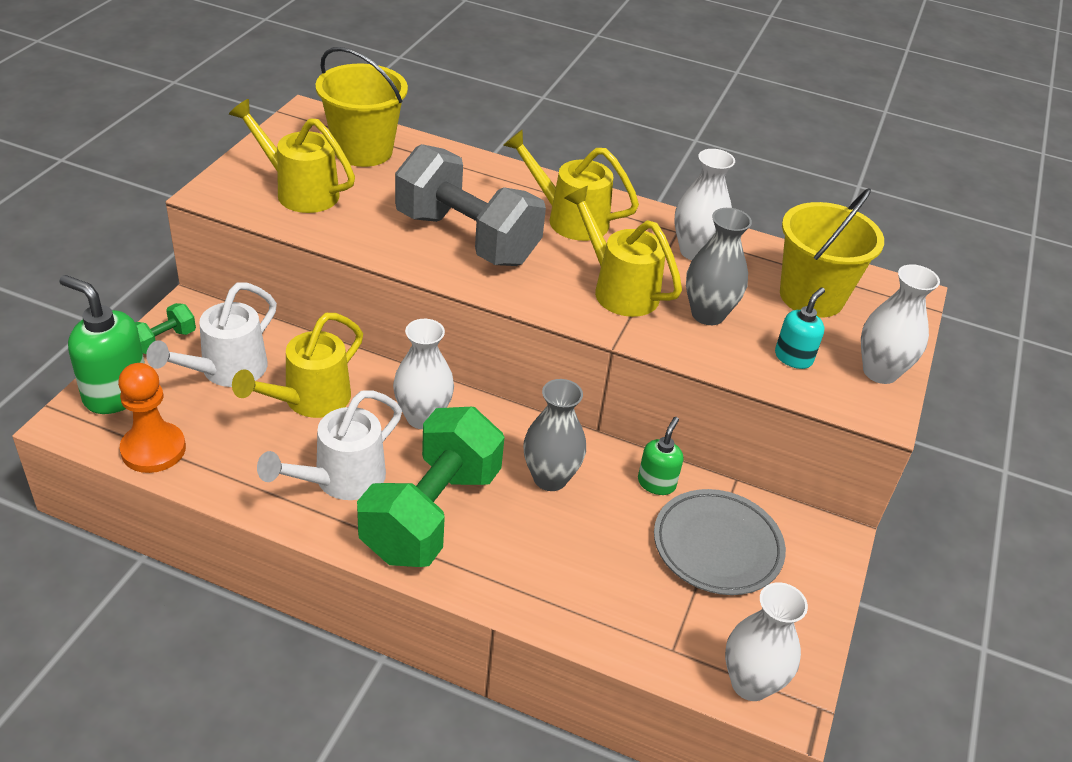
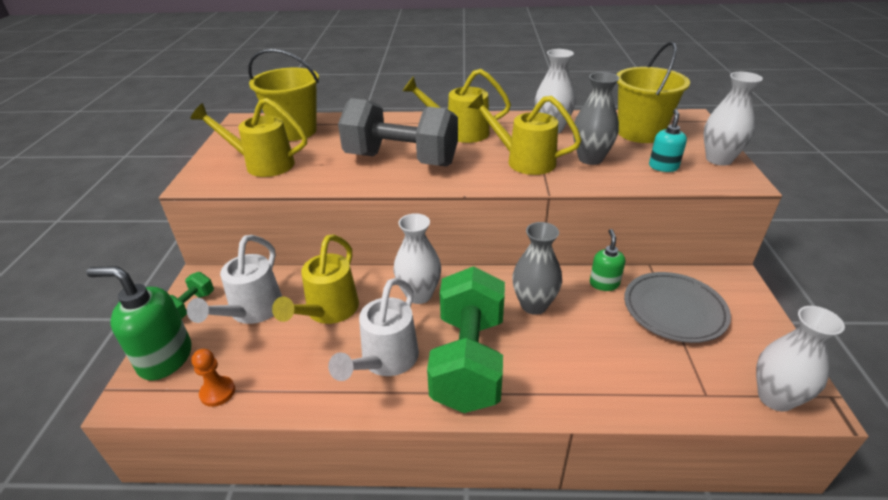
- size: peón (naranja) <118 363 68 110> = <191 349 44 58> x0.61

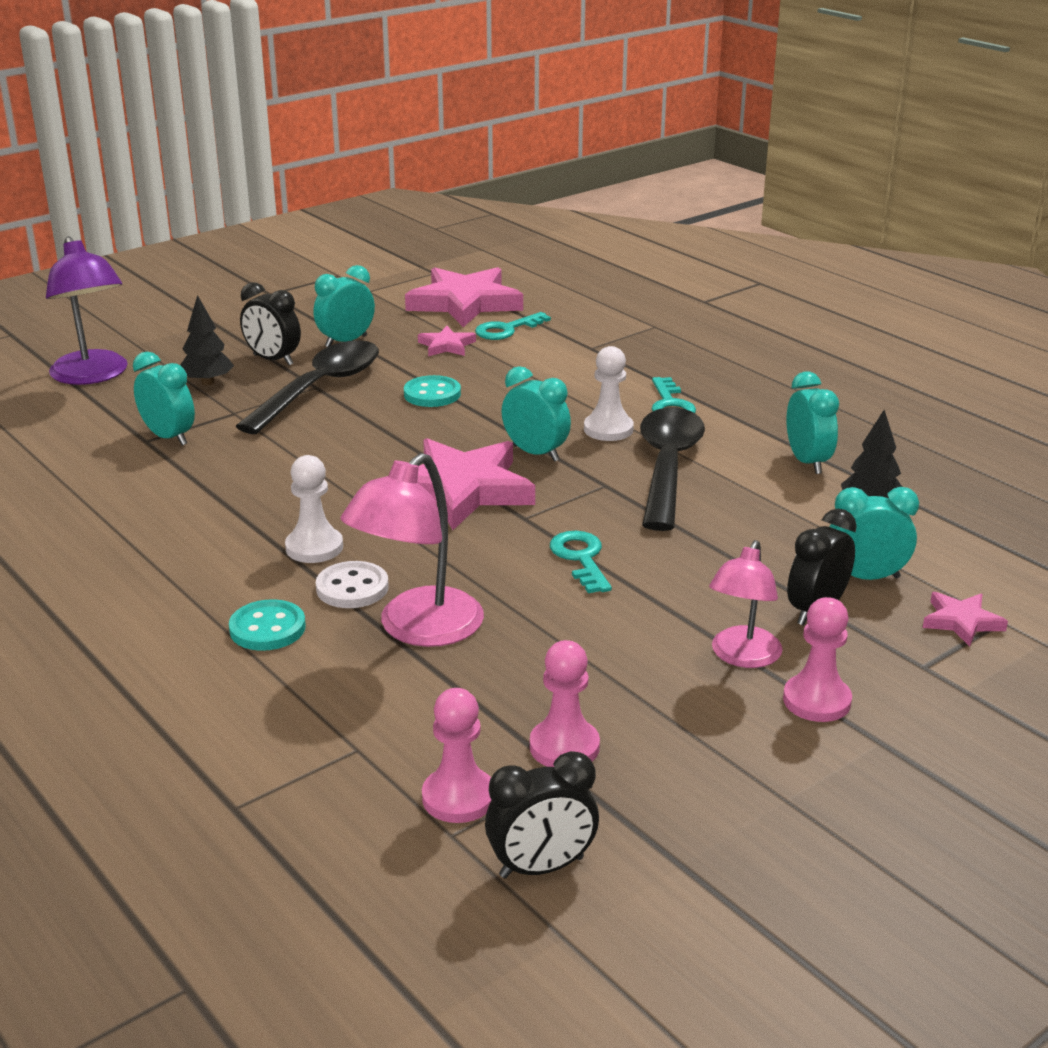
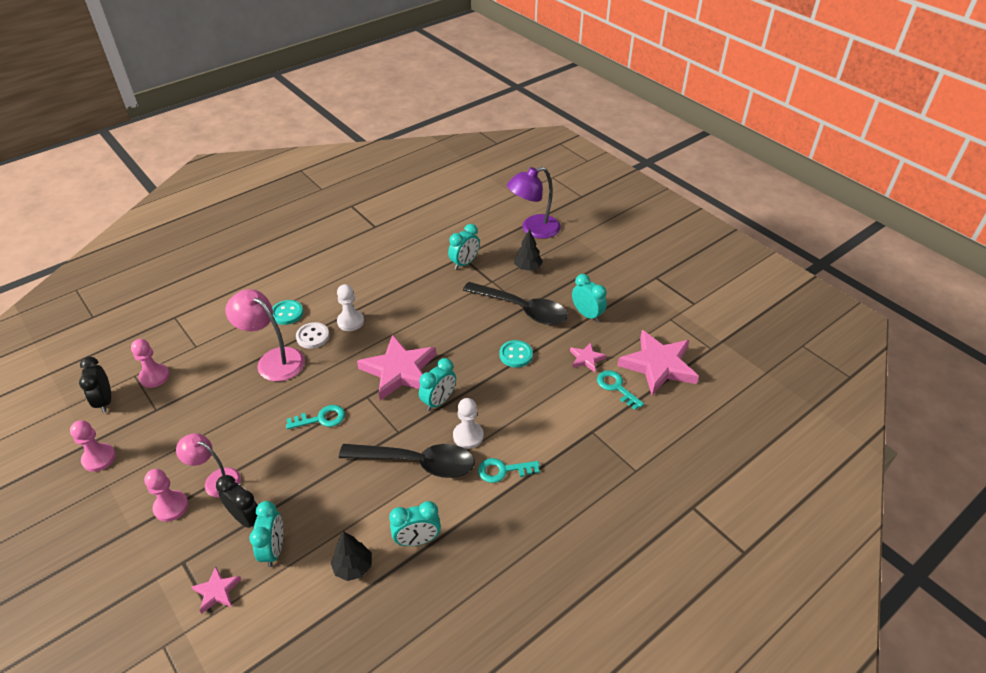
- missing: despertador (negro) <240 282 61 83>
- relocated: peón (rosa) <530 640 70 127> to <70 420 46 52>

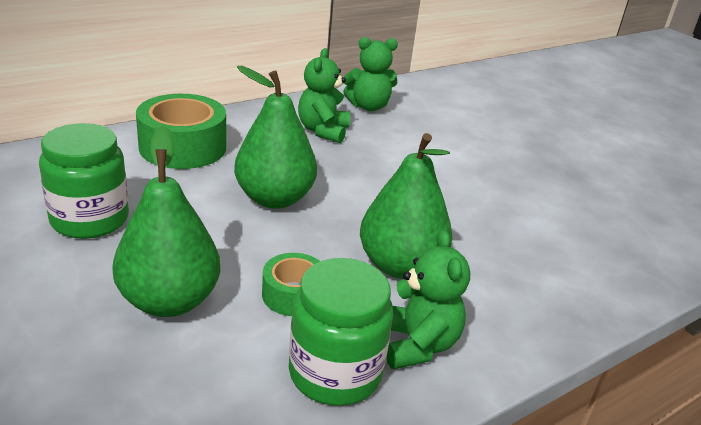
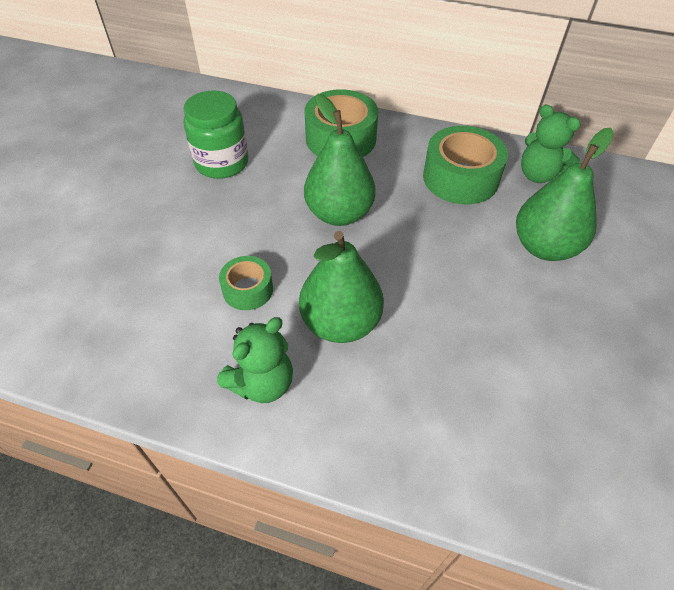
- missing: tarro (verde) <289 258 104 148>
- relocated: pera (verde) <112 126 108 191> to <516 128 98 133>
- exchanged: osito (verde) <298 48 52 95> to cinta adhesiva (verde) <423 126 85 78>

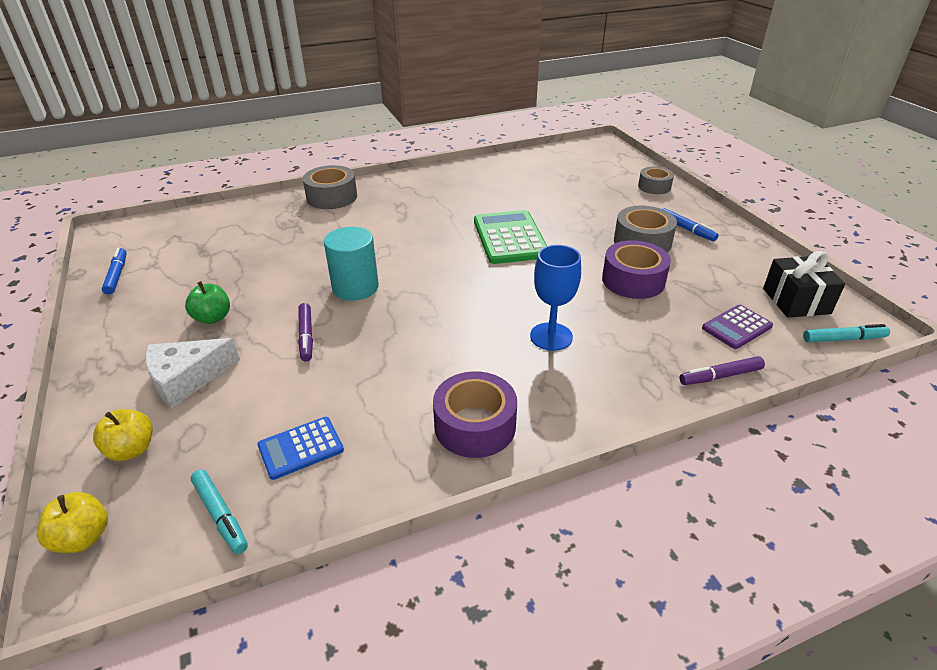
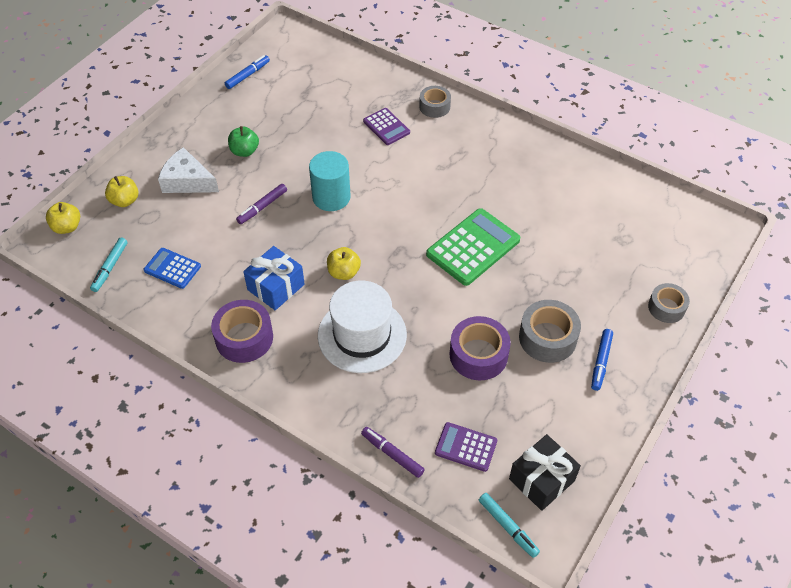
- appeared: regalo (azul) <243 246 62 64>
- appeared: manzana (amarillo) <327 247 34 33>
- appeared: calculadora (morado) <363 108 47 37>
- exchanged: copa (azul) <530 245 51 106> to sombrero (blanco) <318 280 89 93>
- size: cinta adhesiva (gris) <303 165 54 44> = <419 86 32 32> x0.65

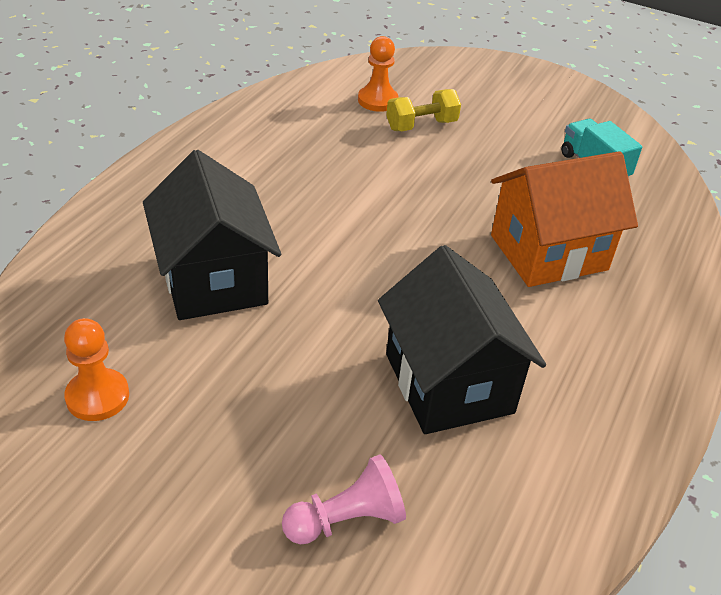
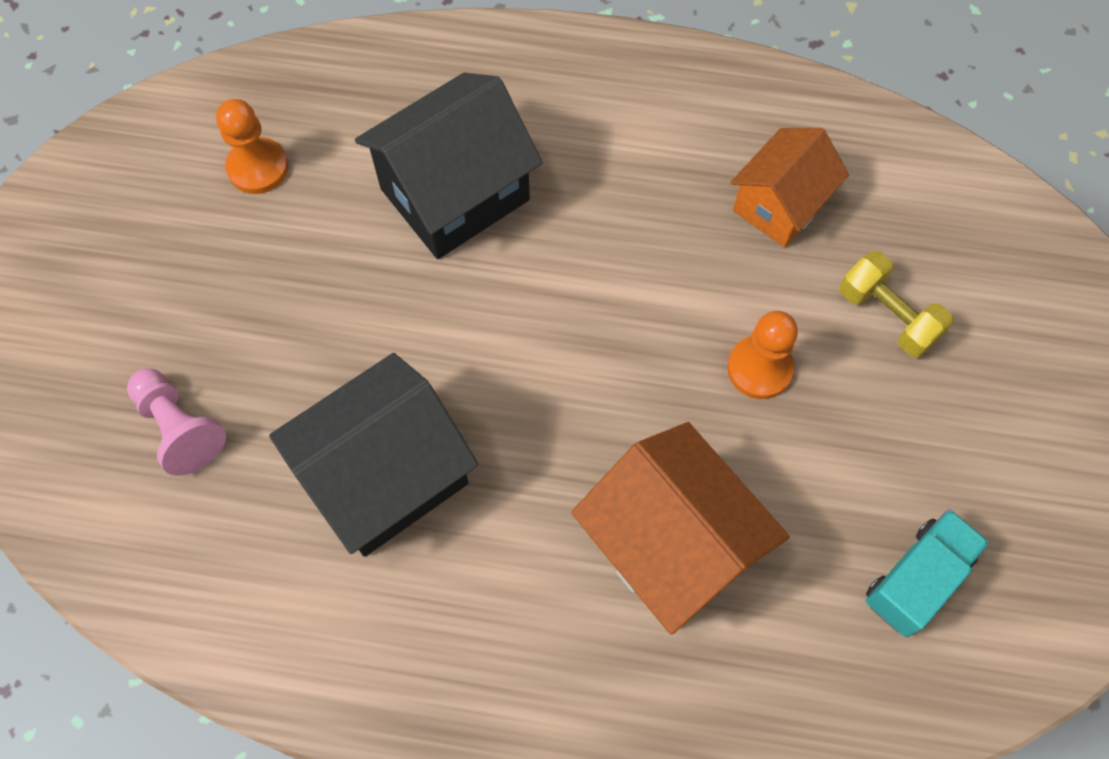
- appeared: casa (naranja) <730 128 119 120>
- relocated: peón (naranja) <358 36 41 76> to <727 311 71 88>

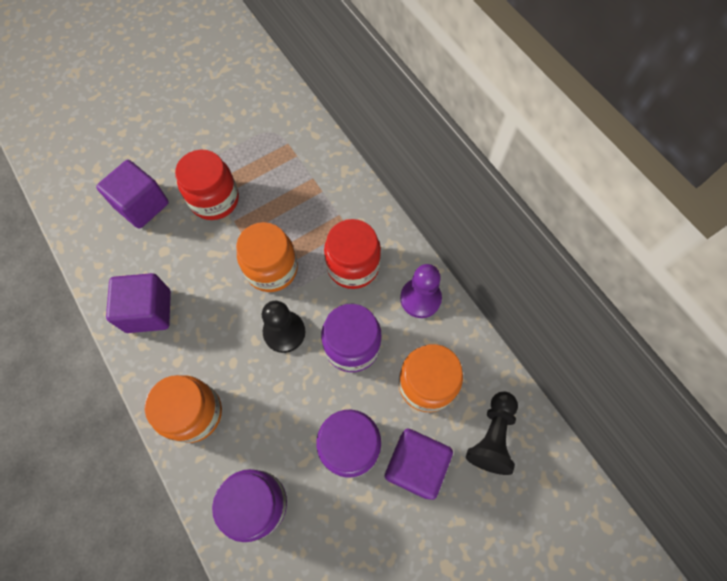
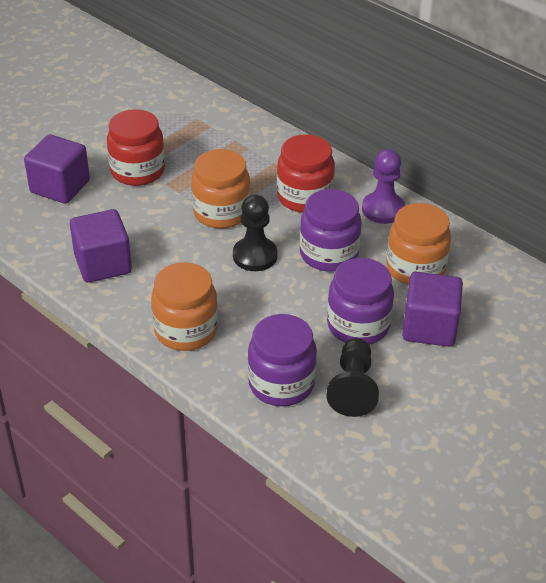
- relocated: peón (negro) <466 392 52 83> to <326 338 53 79>

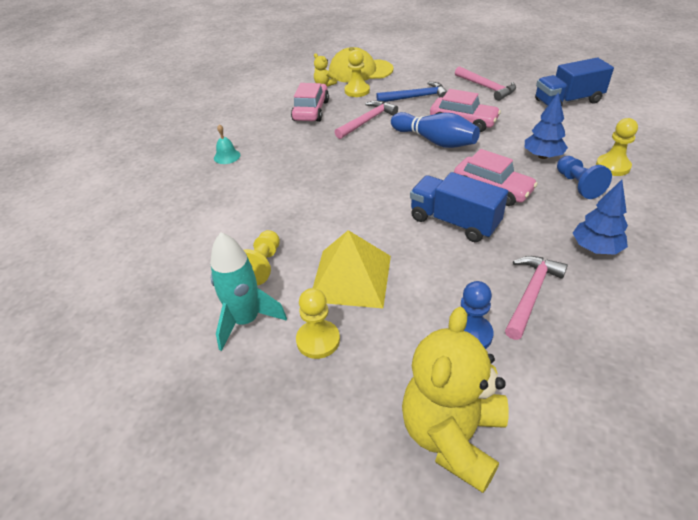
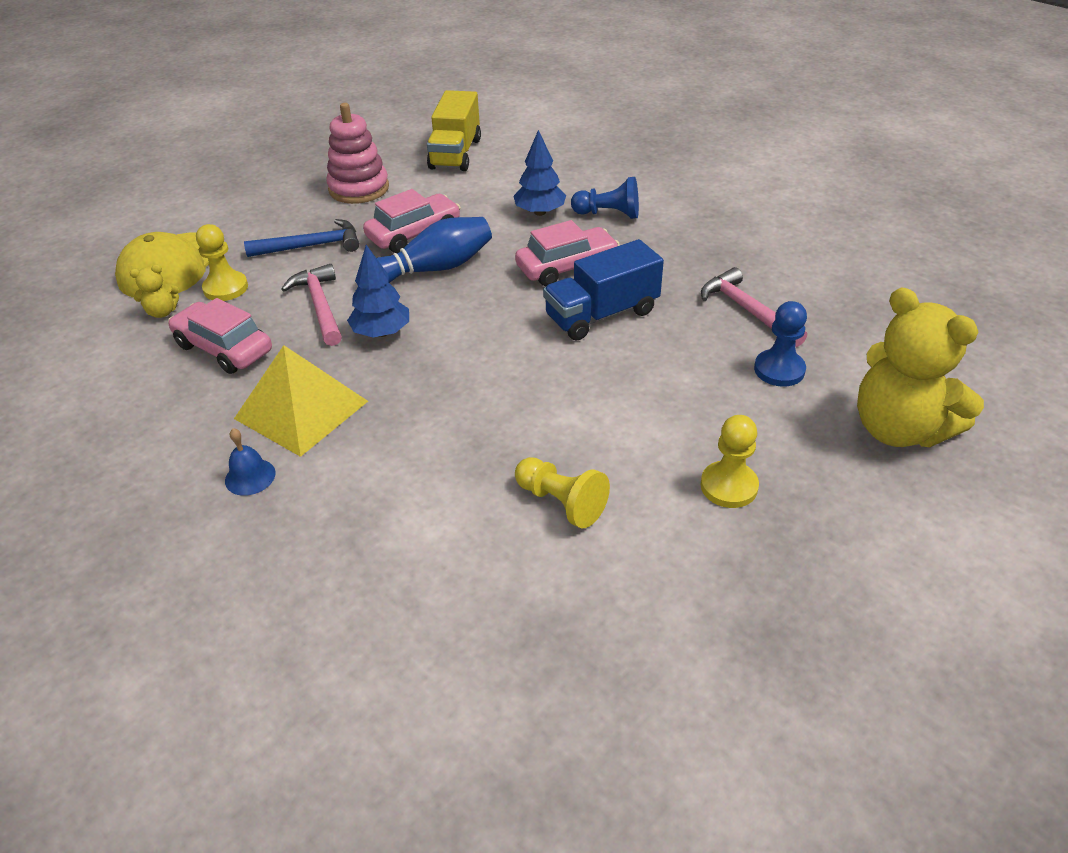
- missing: cohete (turquesa) <210 232 77 119>
- missing: peón (amarillo) <596 118 42 58>
- relocated: pirámide (amarillo) <313 230 78 78> to <234 345 134 112>
- relocated: árbol (azul) <573 180 55 75> to <347 245 62 92>
- exchanged: martillo (rosa) <455 66 61 35> to juguete apilable (rosa) <326 103 63 101>
- colour: campana (turquesa) <214 124 26 40> to campana (azul) <225 428 51 68>
- colour: camión (azul) <535 58 79 48> to camión (amarillo) <427 90 54 81>
- spun: martillo (azul) <376 82 71 20> = <244 219 115 38> 60 degrees clockwise

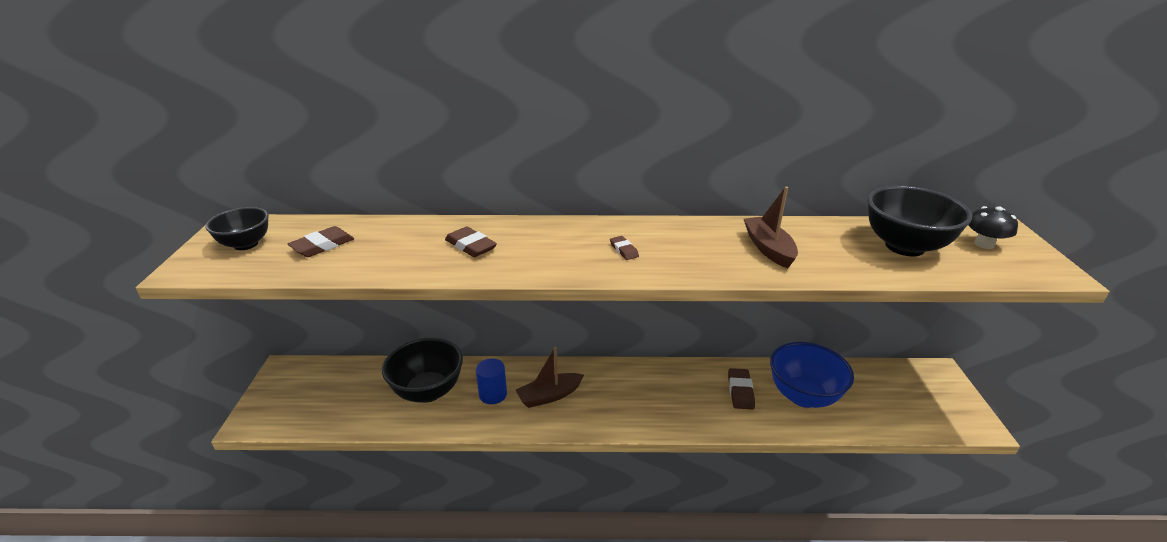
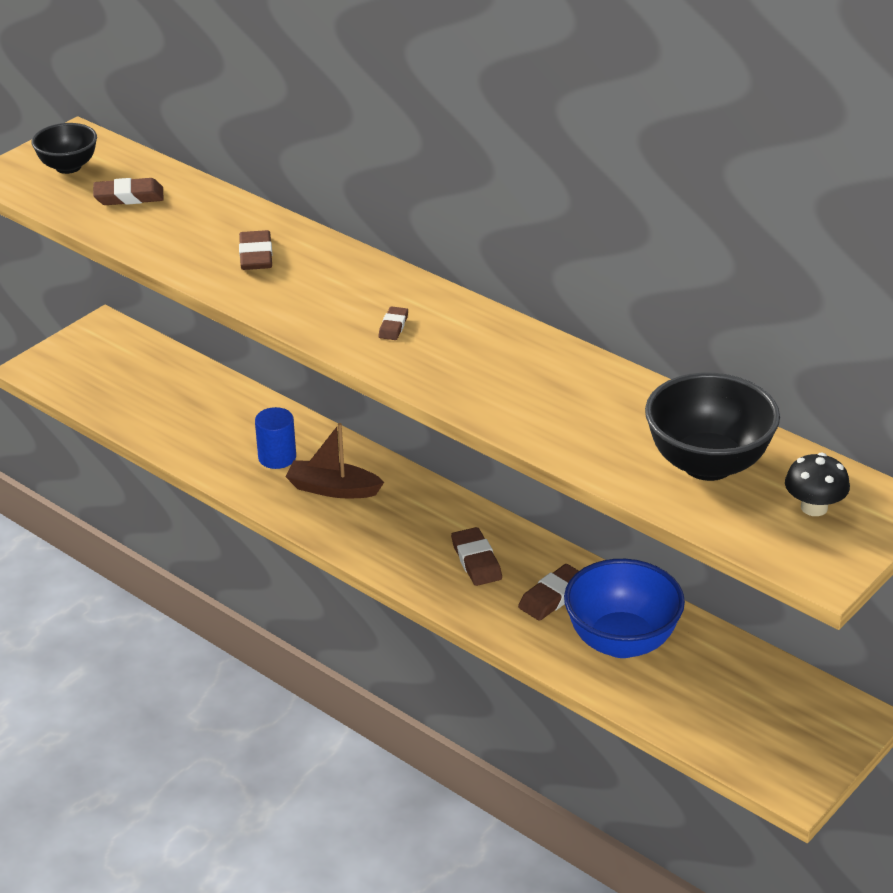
- missing: cuenco (negro) <382 337 81 66>
- missing: barco (marrón) <744 187 54 81>
- appeared: goma de borrar (marrón) <451 527 51 59>

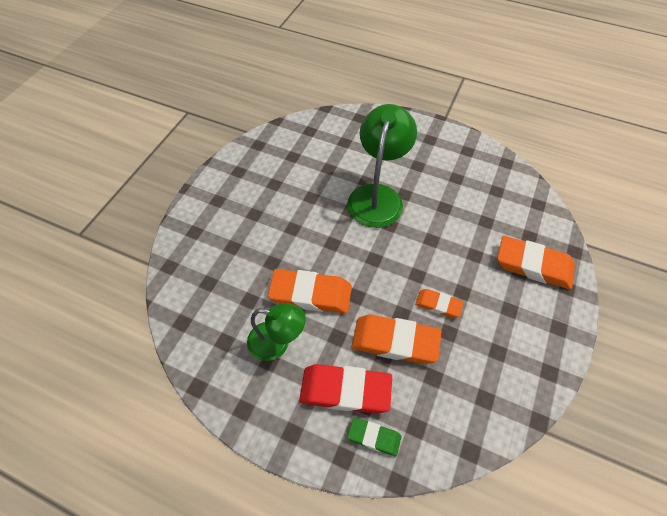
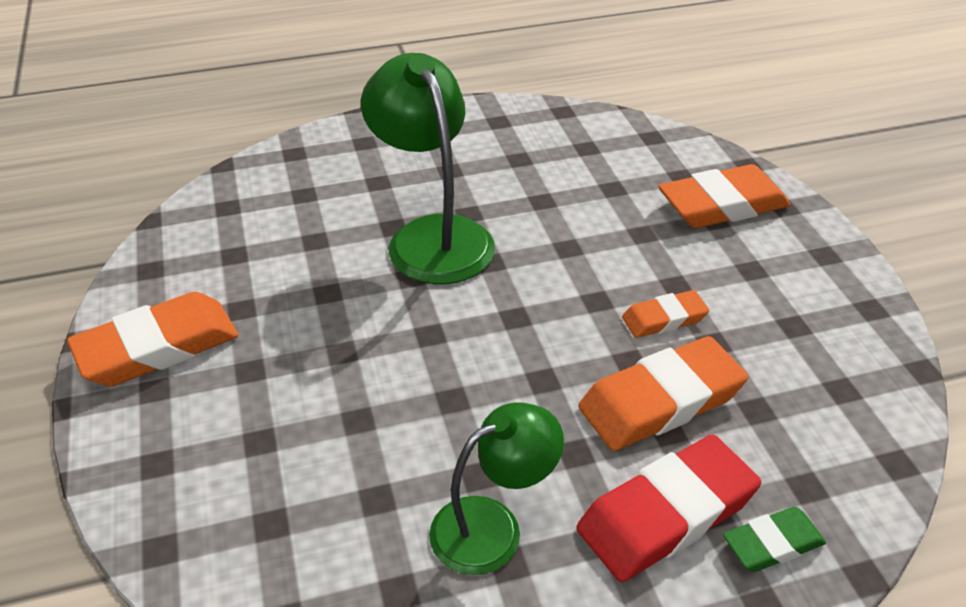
- relocated: goma de borrar (naranja) <268 269 84 44> to <67 292 172 94>

